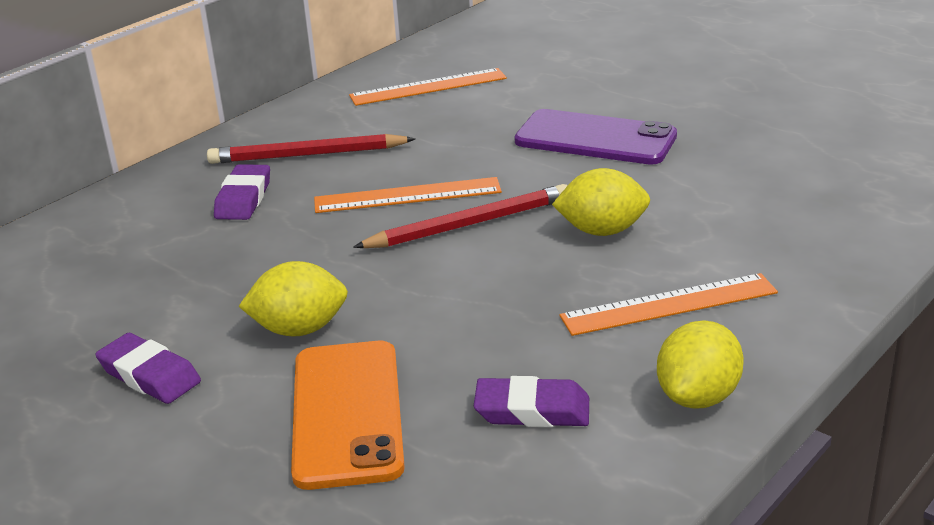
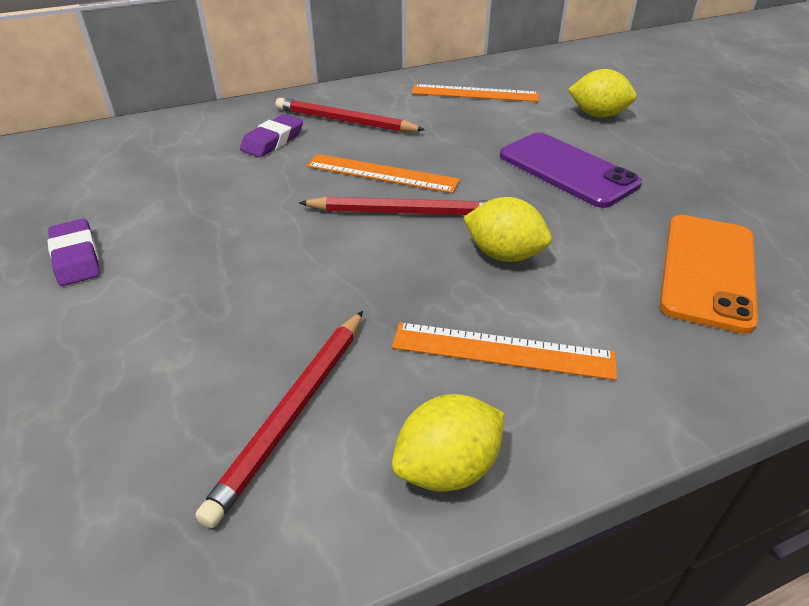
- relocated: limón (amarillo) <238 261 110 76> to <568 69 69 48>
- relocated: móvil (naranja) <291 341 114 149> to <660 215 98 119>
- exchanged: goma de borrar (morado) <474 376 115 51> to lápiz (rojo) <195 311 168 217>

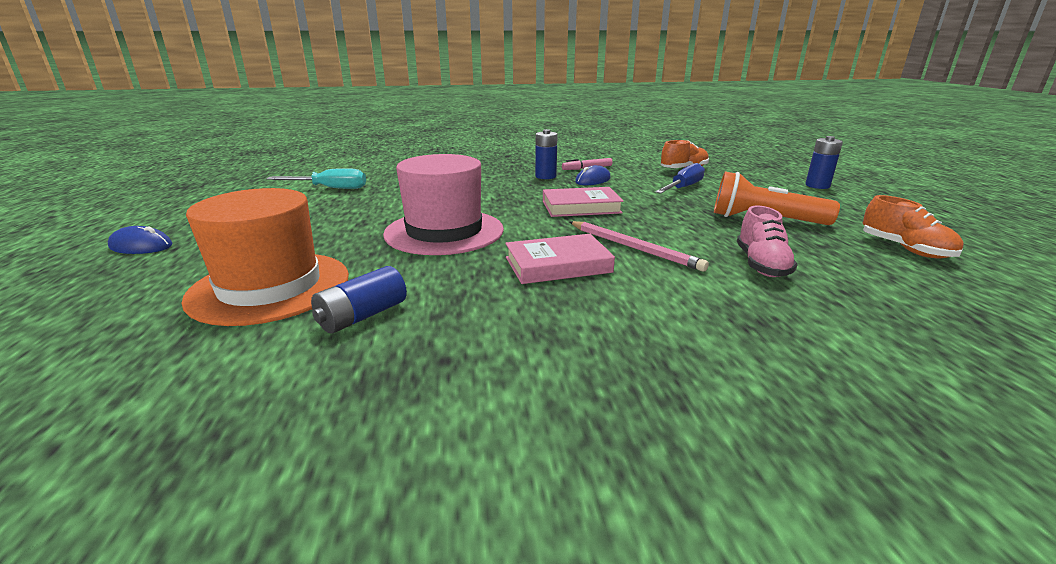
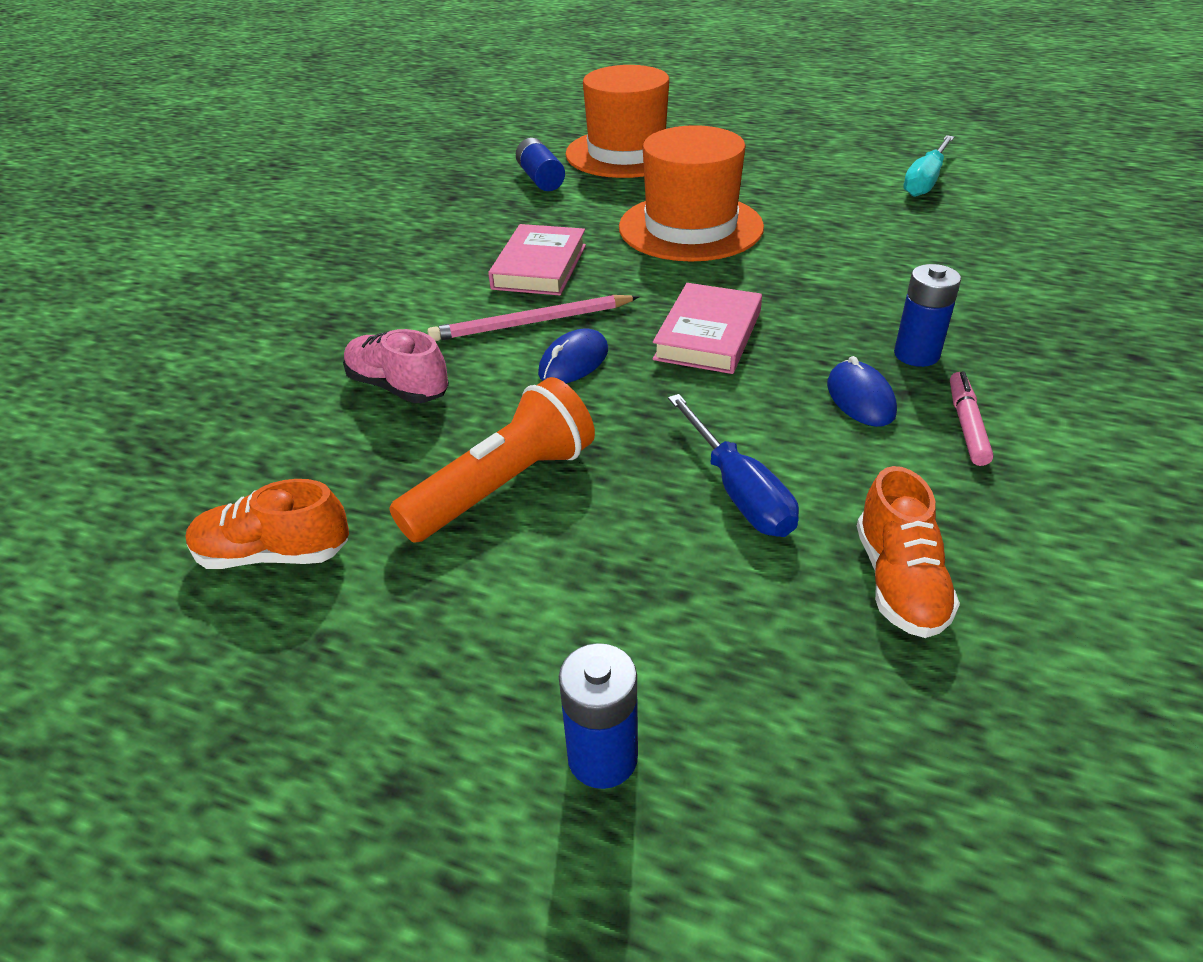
- relocated: ratón (azul) <108 226 64 28> to <538 328 70 55>
- colour: sombrero (rosa) <383 154 121 101> to sombrero (naranja) <619 125 145 137>

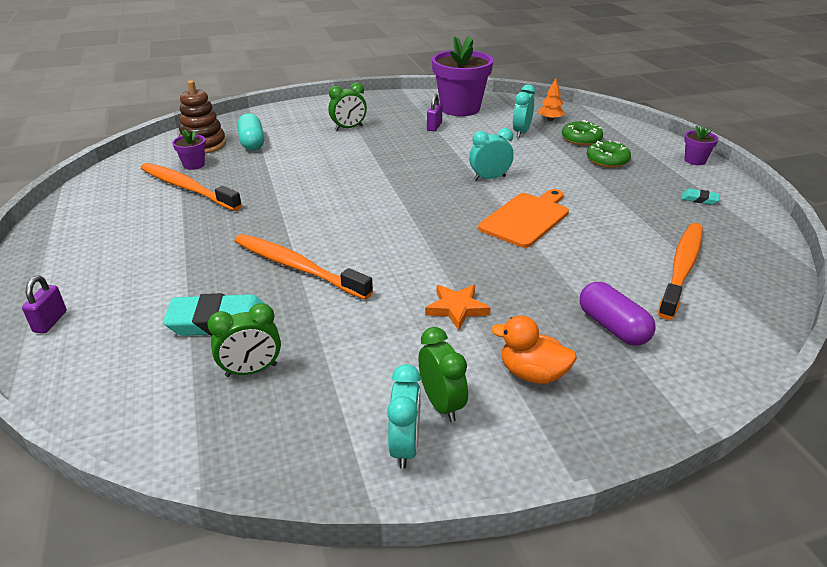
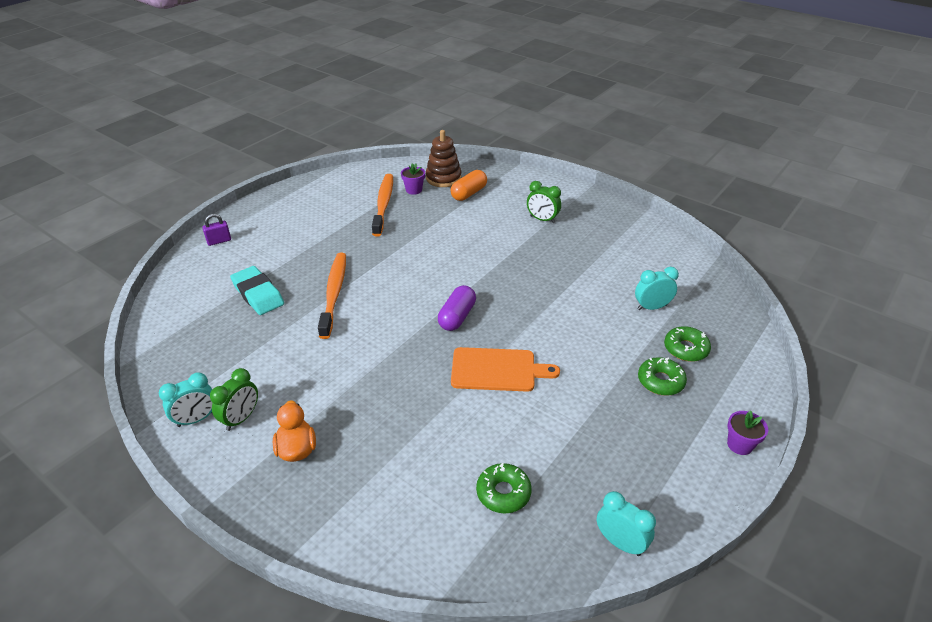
- missing: despertador (verde) <208 303 73 74>
- missing: estrella (naranja) <425 285 65 45>
- missing: candado (morado) <427 94 16 37>
- missing: maceta (morado) <432 36 61 80>
- missing: árbol (naranja) <538 78 27 43>
- missing: goma de borrar (turquesa) <682 189 38 16>
- relocated: despertador (turquesa) <469 128 45 52> to <597 491 59 65>
- relocated: cápsula (morado) <580 282 76 64> to <438 285 38 46>
- exchanged: cepillo de dientes (naranja) <658 223 45 97> to rosquilla (verde) <476 463 56 50>
- colour: cápsula (turquesa) <237 113 27 37> to cápsula (naranja) <450 170 37 31>

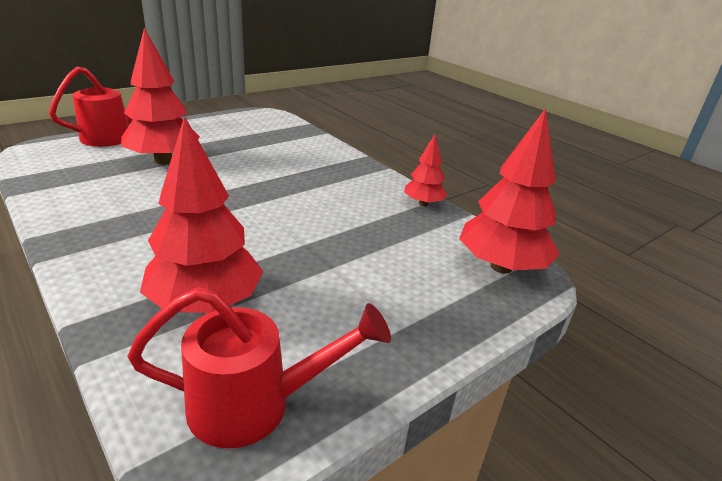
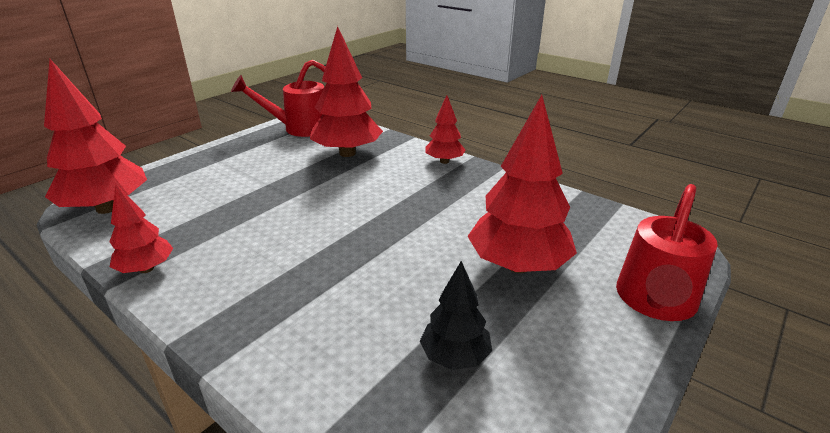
- appeared: árbol (negro) <420 261 72 109>
- appeared: árbol (rojo) <425 95 41 69>

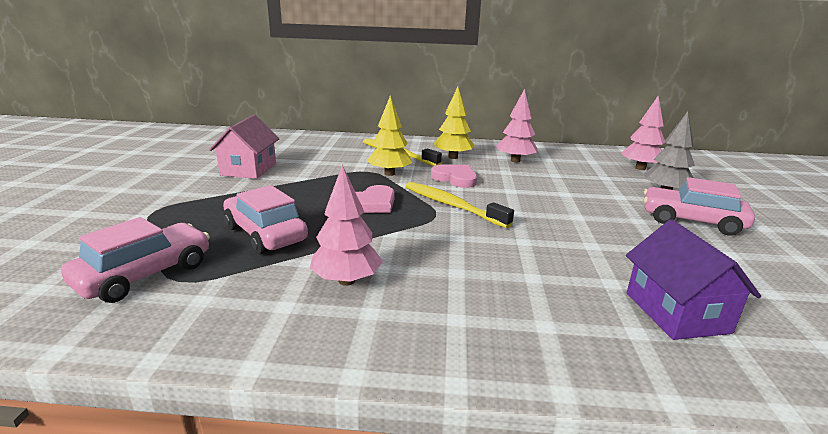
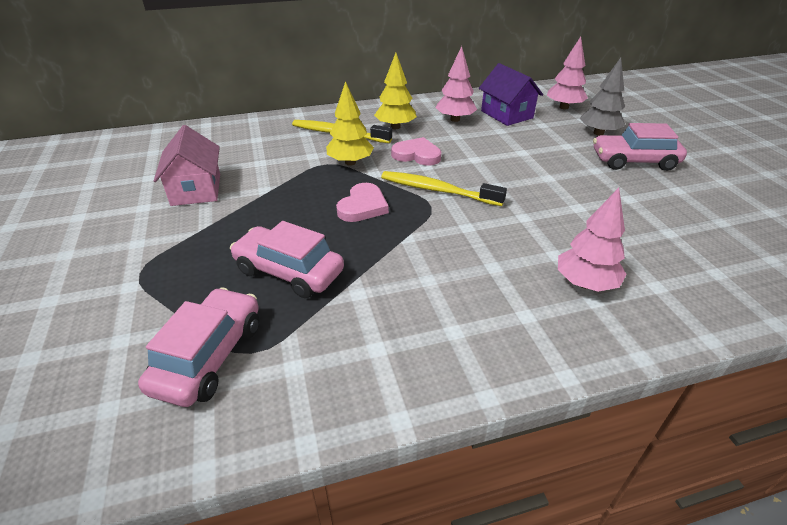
- relocated: árbol (rosa) <309 164 74 122> to <558 188 69 104>
- relocated: casa (morado) <626 219 135 121> to <479 63 64 63>

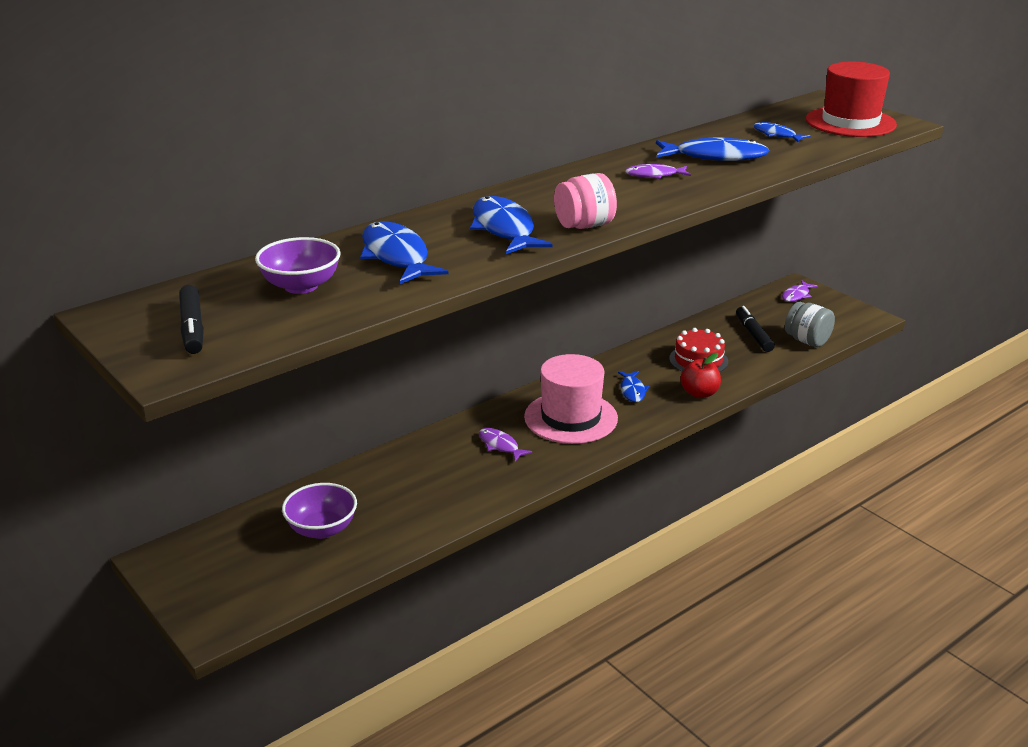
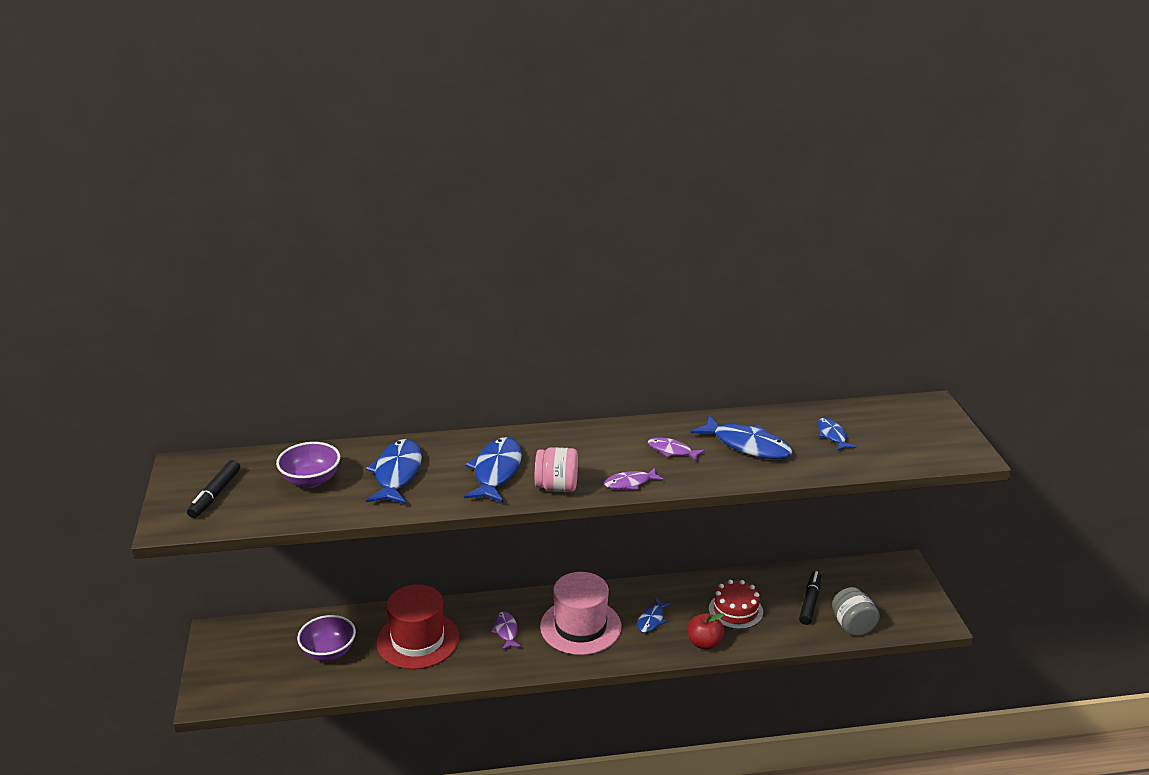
- relocated: pez (morado) <782 280 36 22> to <604 468 60 22>
- relocated: sombrero (rojo) <806 62 91 75> to <376 584 83 85>

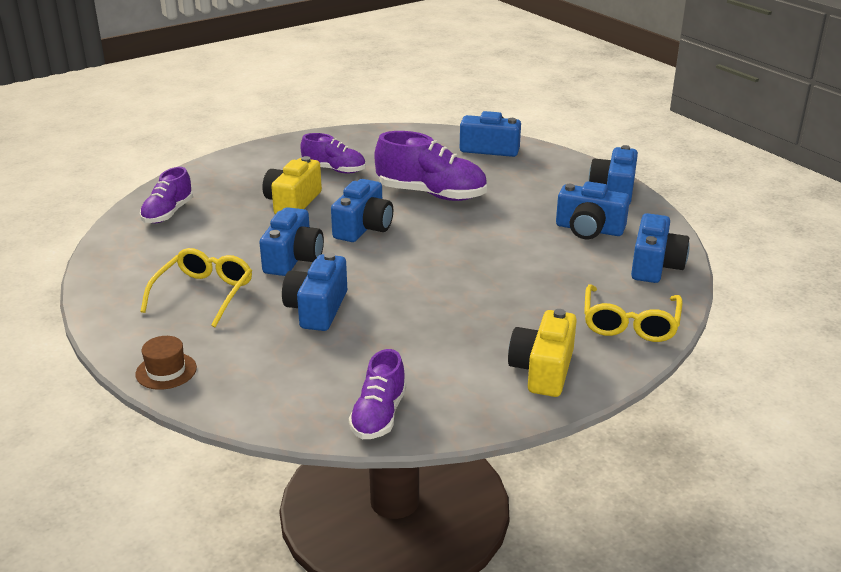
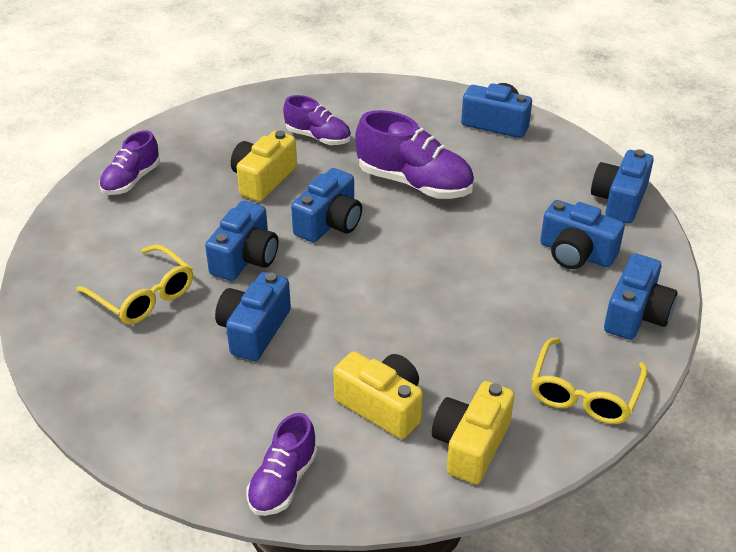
- missing: sombrero (marrón) <135 336 62 54>
- appeared: cámara (amarillo) <333 351 90 88>
- spun: gafas (amarillo) <140 248 112 79> = <76 244 117 81> 105 degrees clockwise

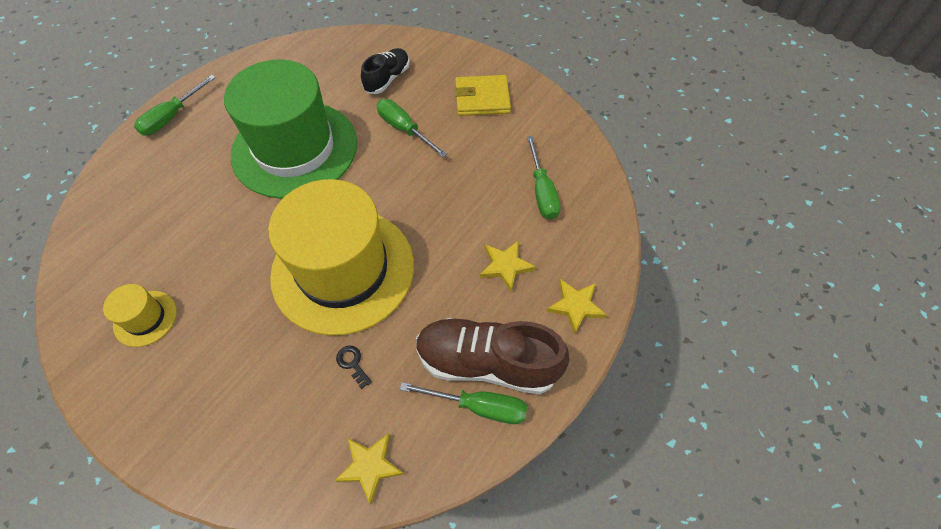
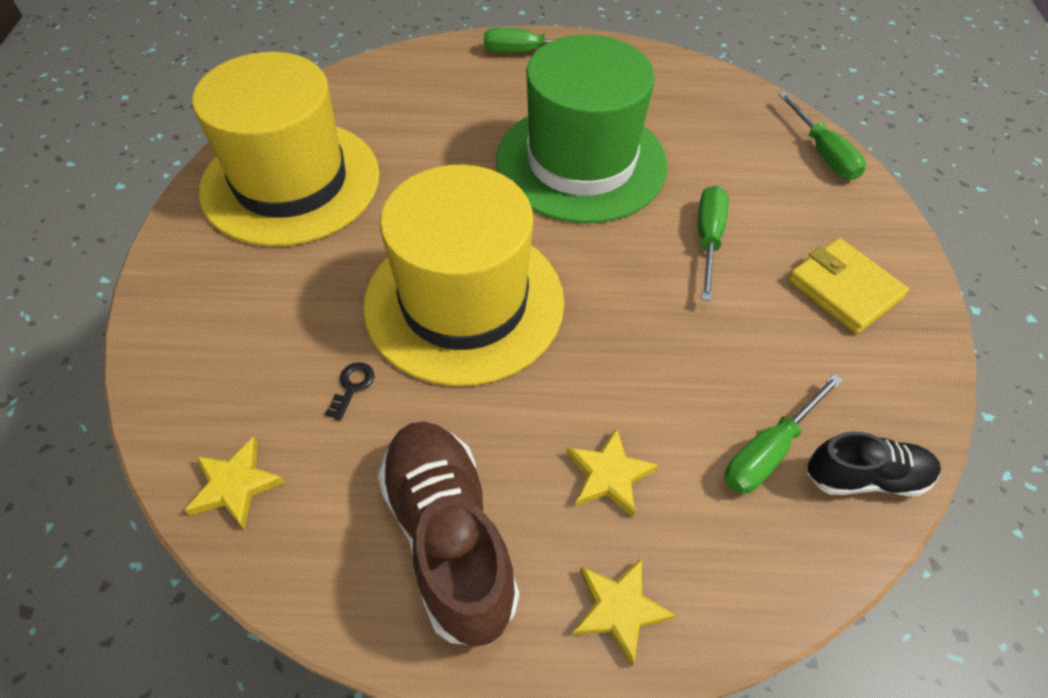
- relocated: zapato (negro) <361 48 49 46> to <807 432 134 64>
- relocated: destornillador (verde) <400 382 127 42> to <778 92 88 88>
- size: sombrero (amarillo) <103 284 74 63> = <192 52 188 195> x2.45

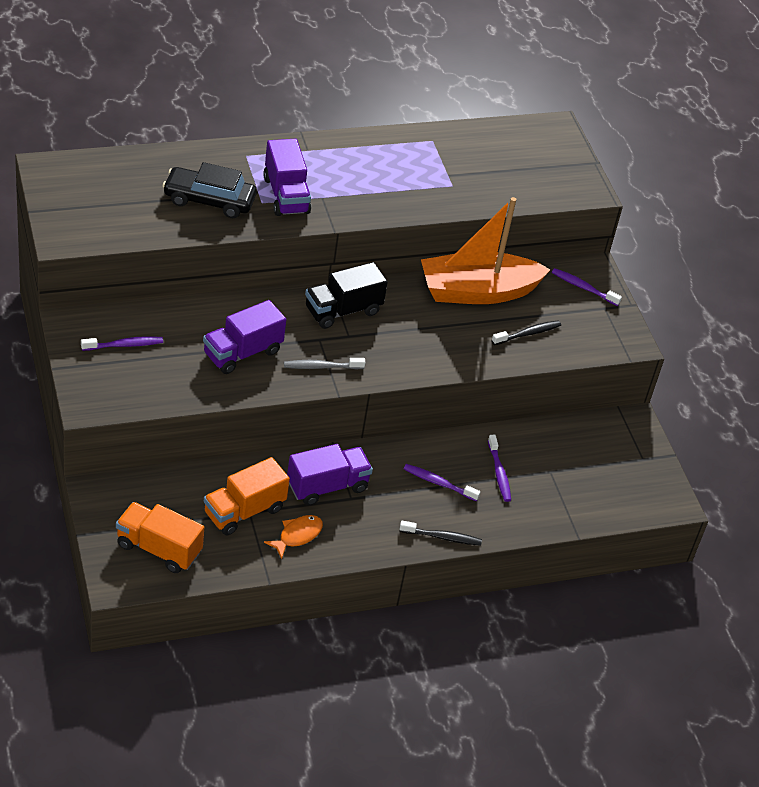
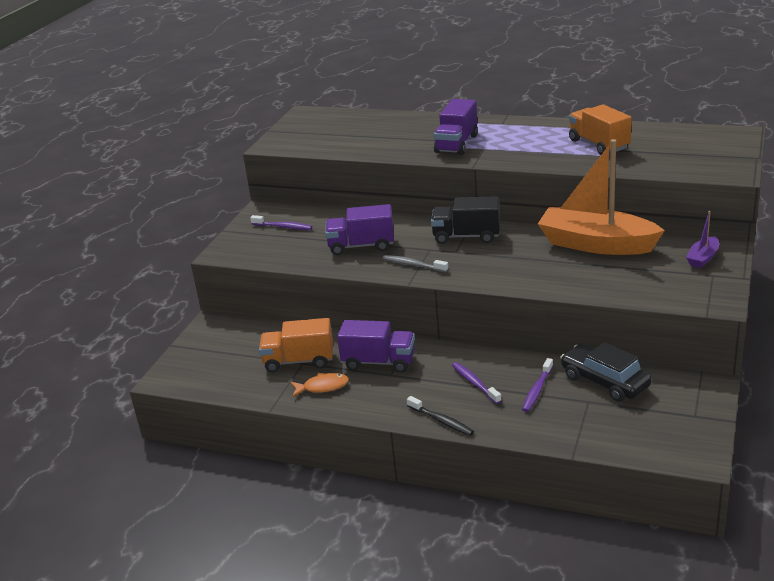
- missing: cepillo de dientes (negro) <492 320 69 25>
- relocated: camión (naranja) <116 502 88 71> to <569 104 63 51>
- relocated: coche (negro) <162 162 95 56> to <560 342 92 60>
- exchanged: cepillo de dientes (morado) <552 268 70 38> to barco (morado) <686 211 33 57>

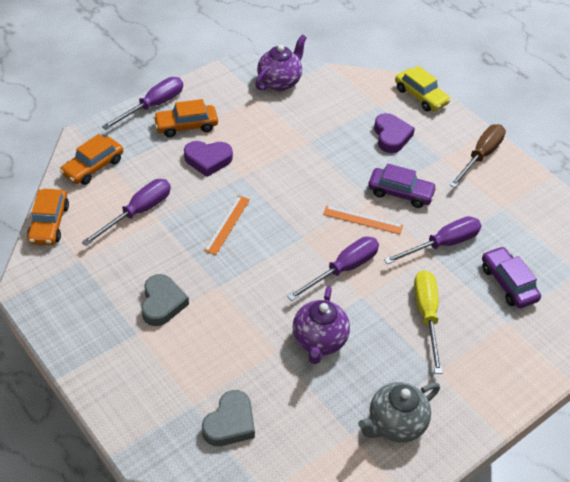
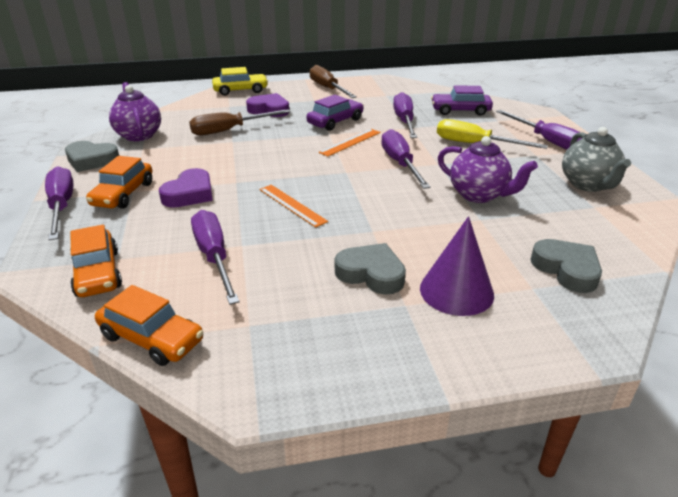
- appeared: corazón (gris) <65 141 54 31>
- appeared: destornillador (marrón) <189 109 101 26>
- appeared: cono (morado) <420 216 74 100>
- appeared: destornillador (morado) <496 110 86 40>

